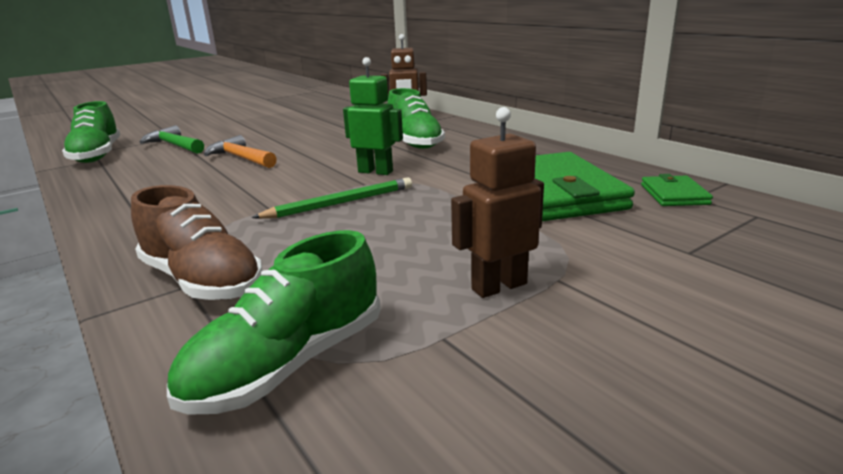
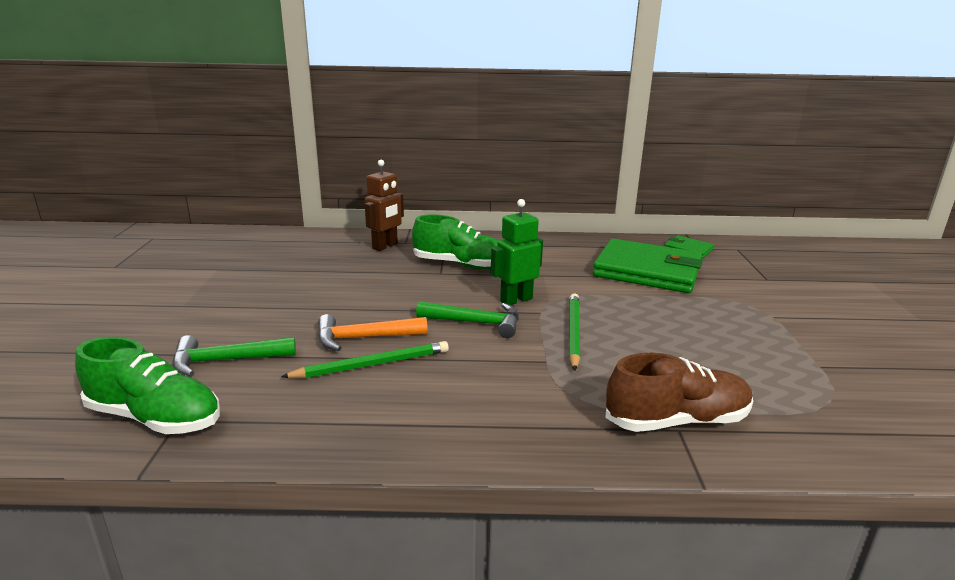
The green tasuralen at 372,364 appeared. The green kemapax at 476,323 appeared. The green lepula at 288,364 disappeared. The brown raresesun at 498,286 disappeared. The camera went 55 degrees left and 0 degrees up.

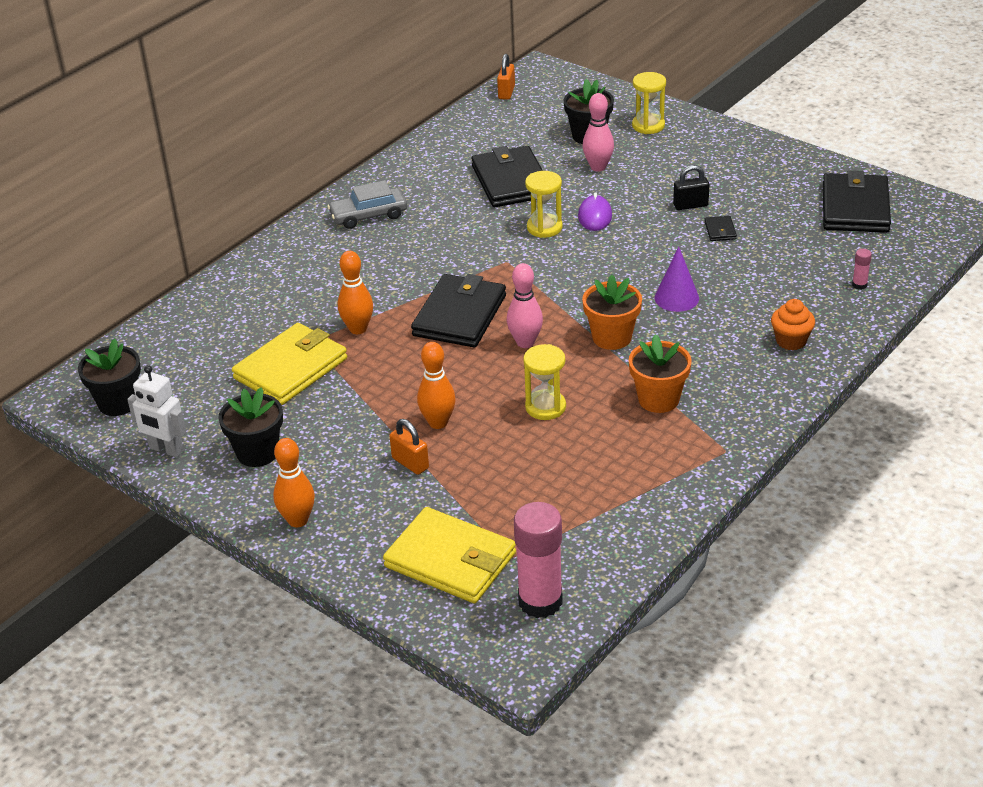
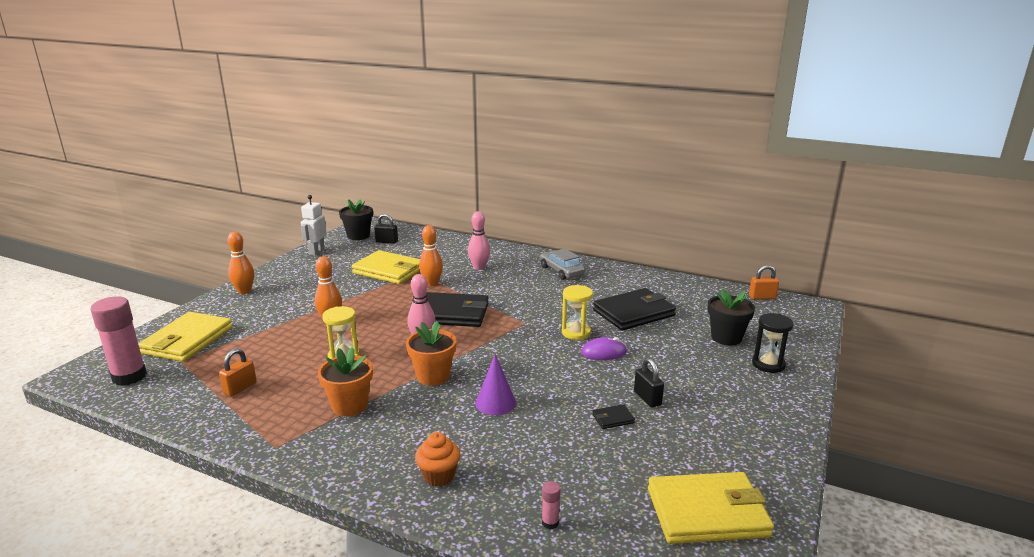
The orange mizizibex moved from 410,463 to 240,388. The black mizizibex at 387,242 appeared. The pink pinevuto moved from 598,167 to 479,267. The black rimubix at 855,208 became the yellow rimubix at 707,512. The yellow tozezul at 648,125 became the black tozezul at 768,364. The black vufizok at 257,452 disappeared. The camera went 75 degrees right and 15 degrees down.

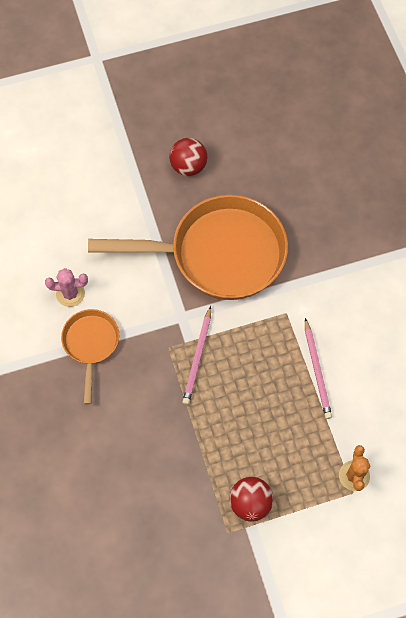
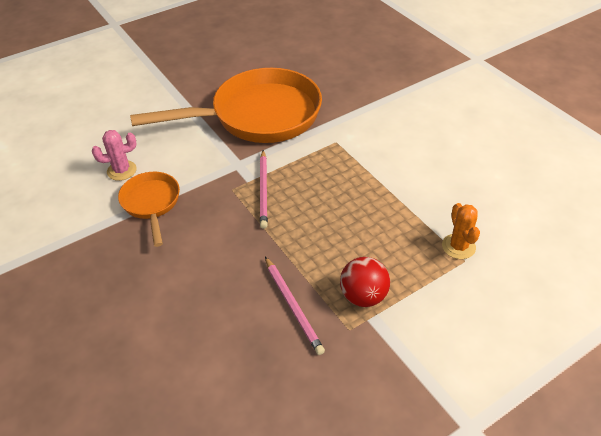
The pink tasuralen moved from 317,370 to 293,306. The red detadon at 188,166 disappeared. The camera went 15 degrees left and 20 degrees down.

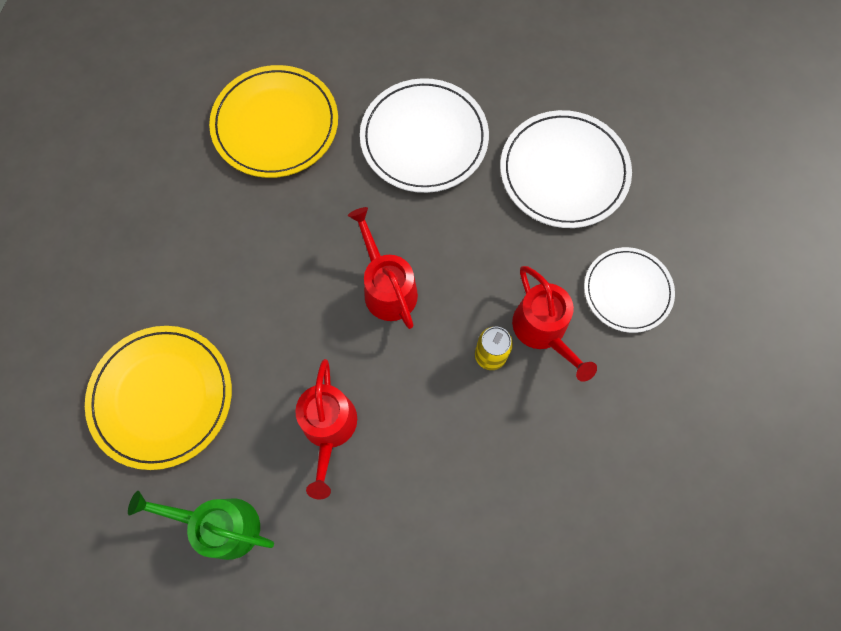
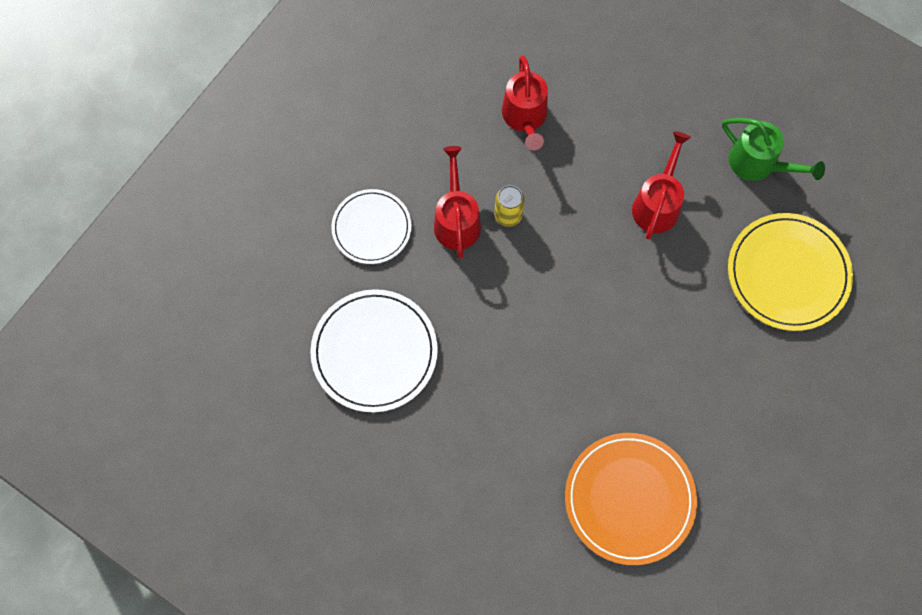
The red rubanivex moved from 387,287 to 525,118. The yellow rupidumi at 275,124 became the orange rupidumi at 629,499. The white rupidumi at 424,138 disappeared. The camera went 160 degrees left and 0 degrees up.

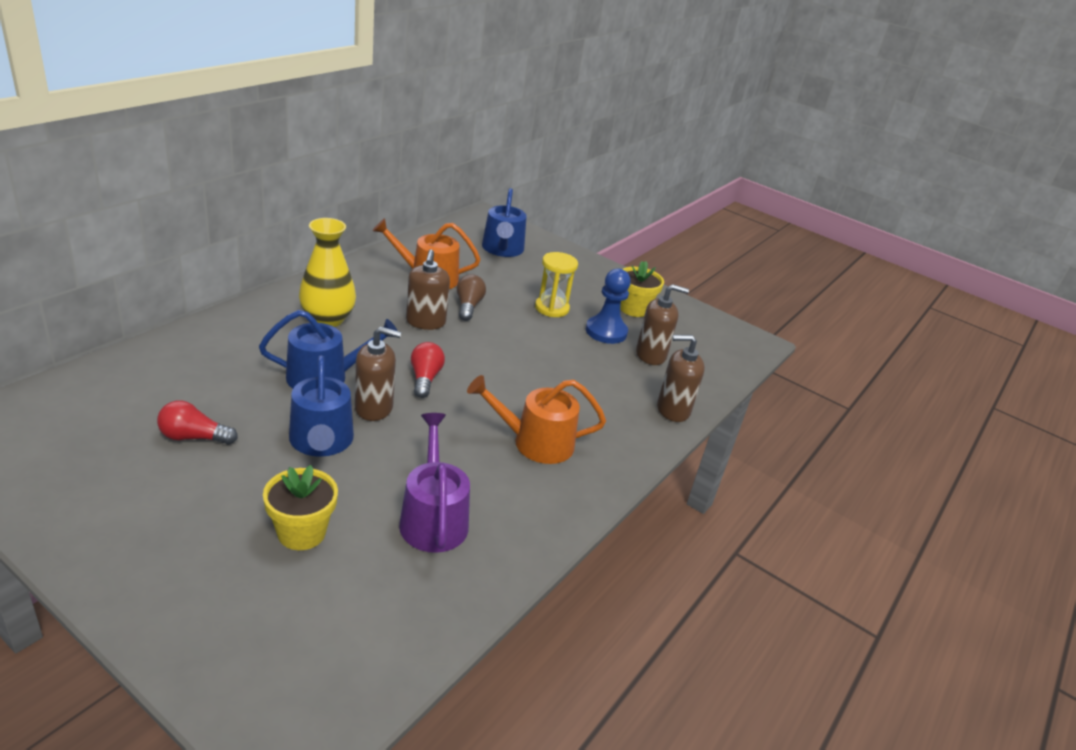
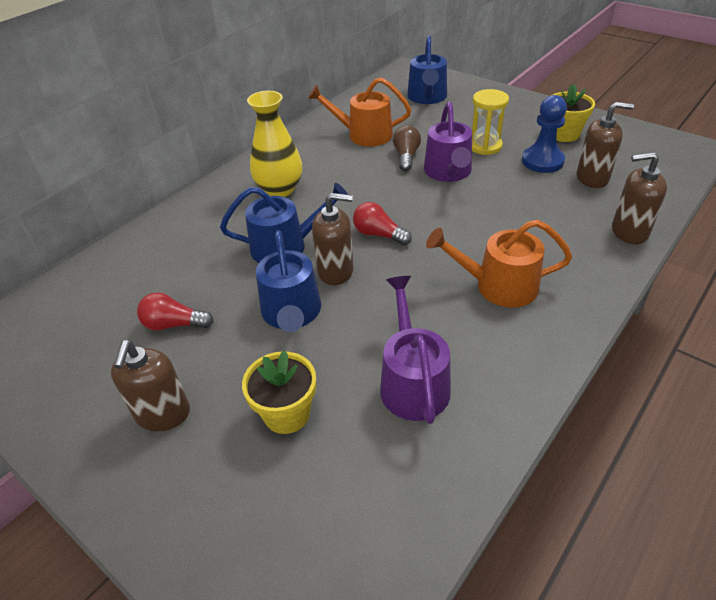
The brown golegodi moved from 425,322 to 163,414. The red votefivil at 425,378 turned 60 degrees counterclockwise. The purple rubanivex at 448,172 appeared. The camera went 10 degrees right and 10 degrees up.

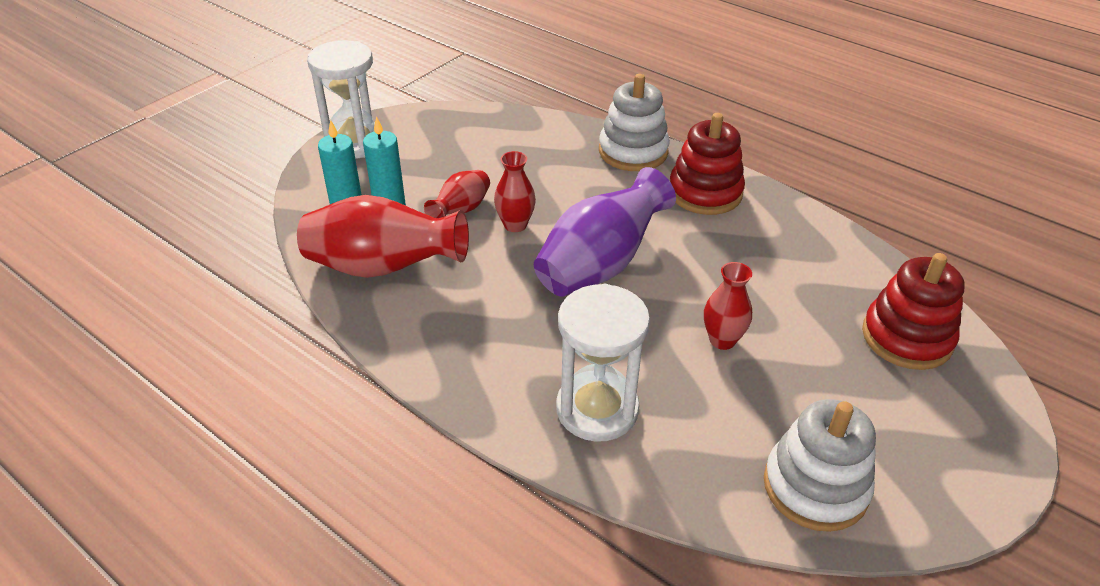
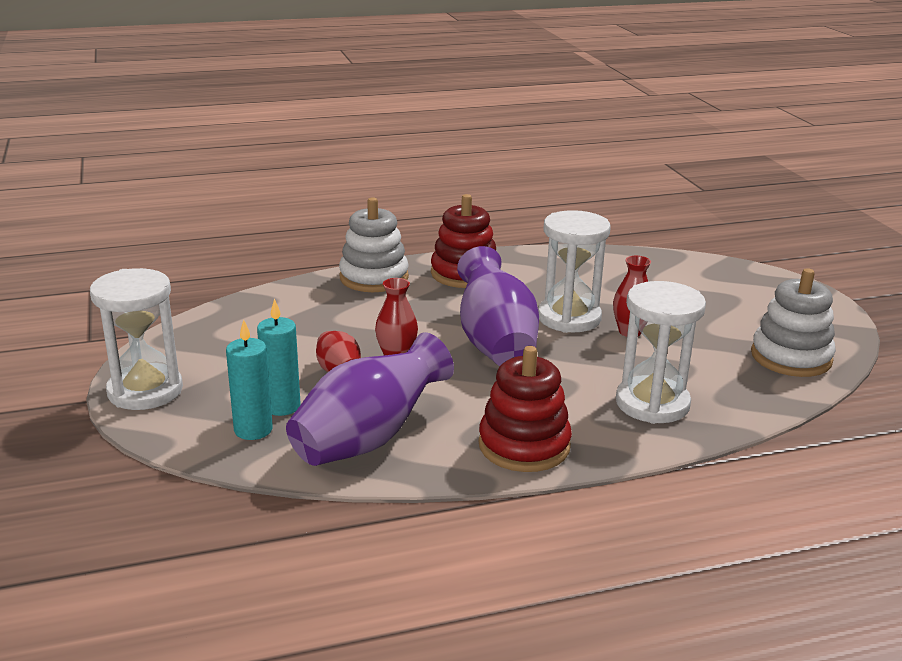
The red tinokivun at 383,267 became the purple tinokivun at 368,439. The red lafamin moved from 907,337 to 524,445. The white tozezul at 569,318 appeared. The camera went 55 degrees left and 15 degrees down.

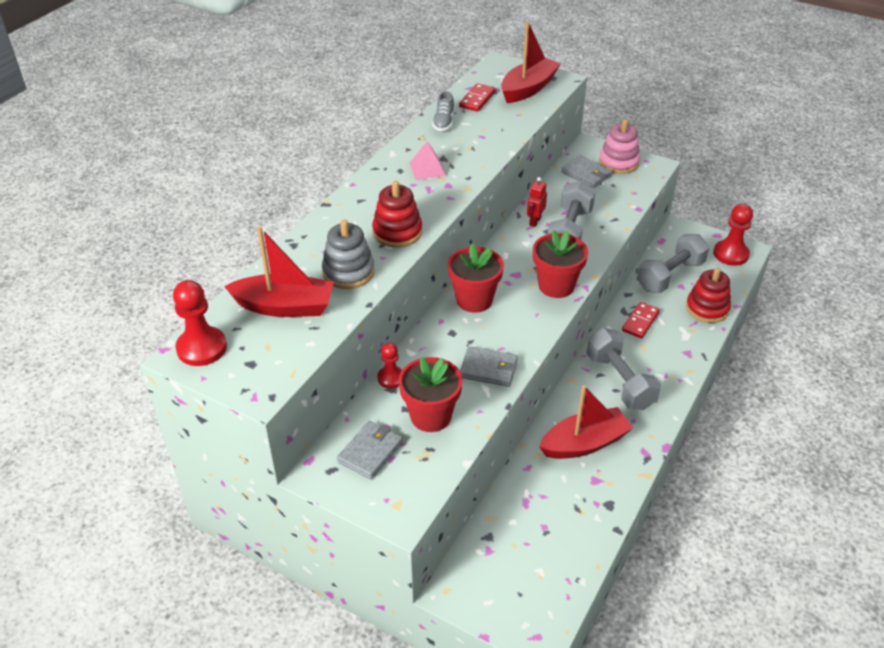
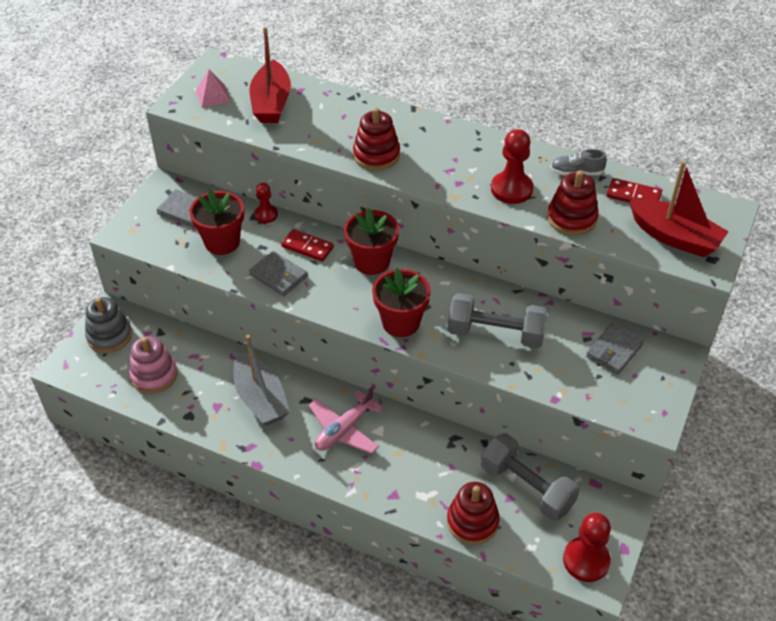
The grey lafamin moved from 348,272 to 109,336. The pink lafamin moved from 618,162 to 154,375. The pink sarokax moved from 427,169 to 213,95. The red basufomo at 584,443 became the grey basufomo at 260,398. The grey rimubix at 488,369 turned 60 degrees counterclockwise. The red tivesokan moved from 640,322 to 307,247. The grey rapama at 619,381 was replaced by the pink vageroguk at 344,429. The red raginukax moved from 202,348 to 511,189. The red lafamin at 572,218 appeared. The red raresesun at 535,221 disappeared. The camera went 85 degrees right and 5 degrees up.

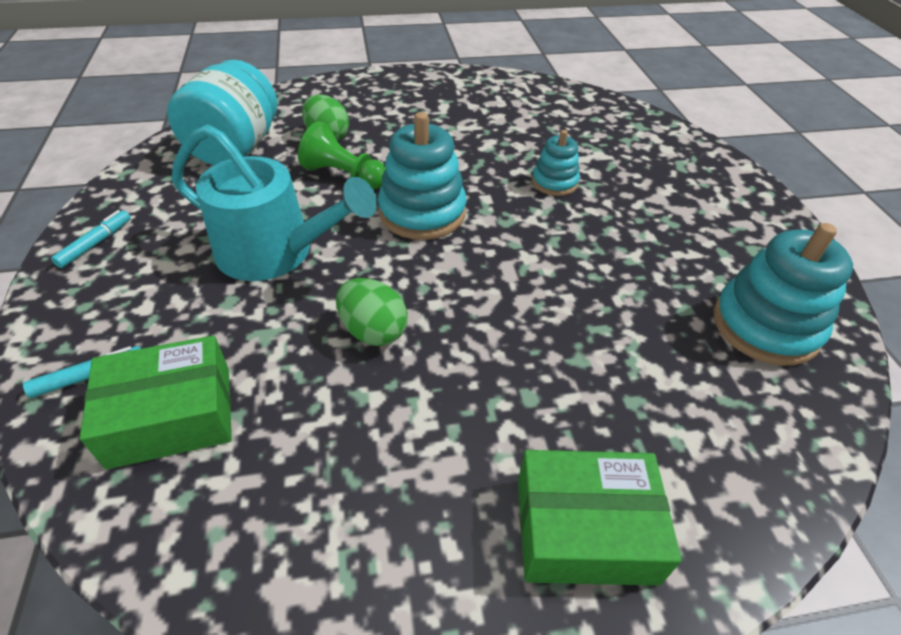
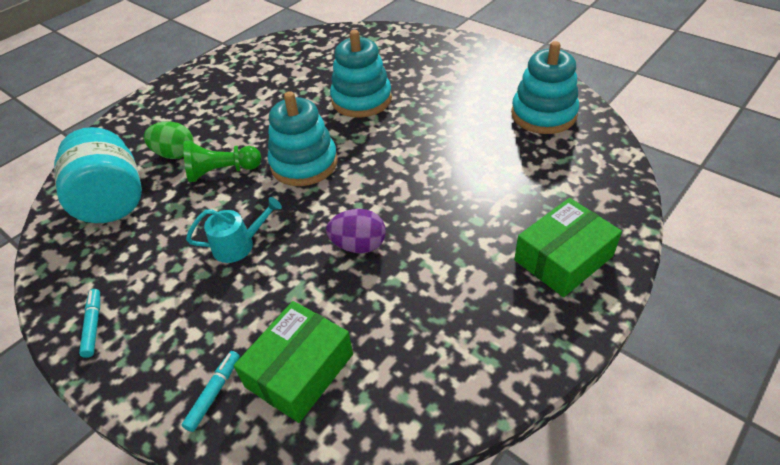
The turquoise rubanivex at 275,252 changed to 0.53 times the size. The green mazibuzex at 373,331 became the purple mazibuzex at 359,245. The turquoise lafamin at 554,182 changed to 1.74 times the size. The camera went 35 degrees left and 0 degrees up.

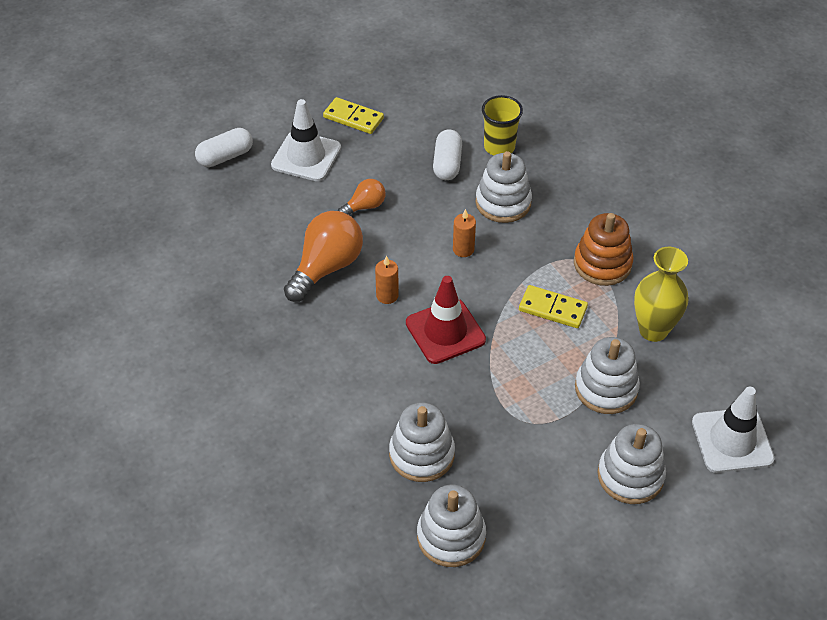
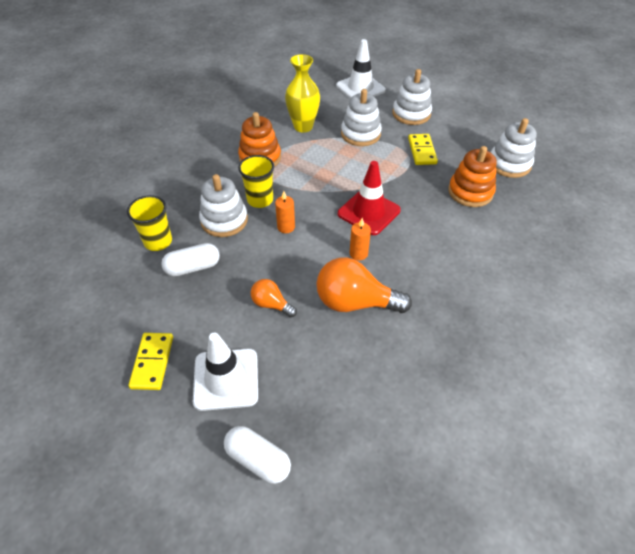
The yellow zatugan at 260,200 appeared. The yellow tivesokan moved from 553,309 to 421,151. The white lafamin at 421,454 became the orange lafamin at 470,192. The camera went 115 degrees left and 0 degrees up.

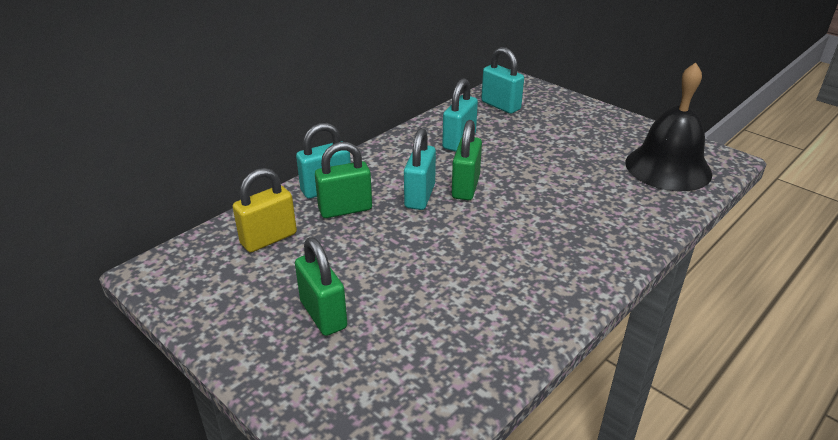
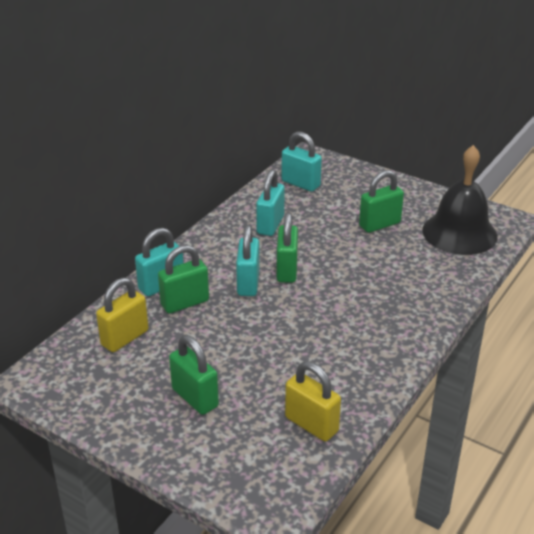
The yellow mizizibex at 311,424 appeared. The green mizizibex at 379,224 appeared. The camera went 10 degrees left and 0 degrees up.

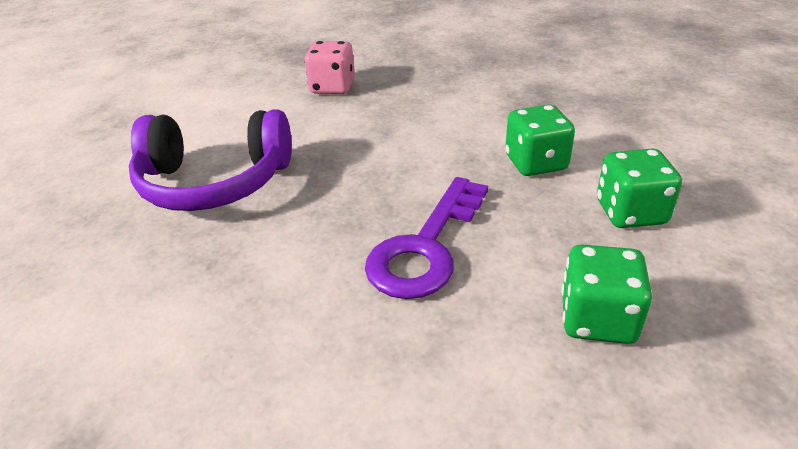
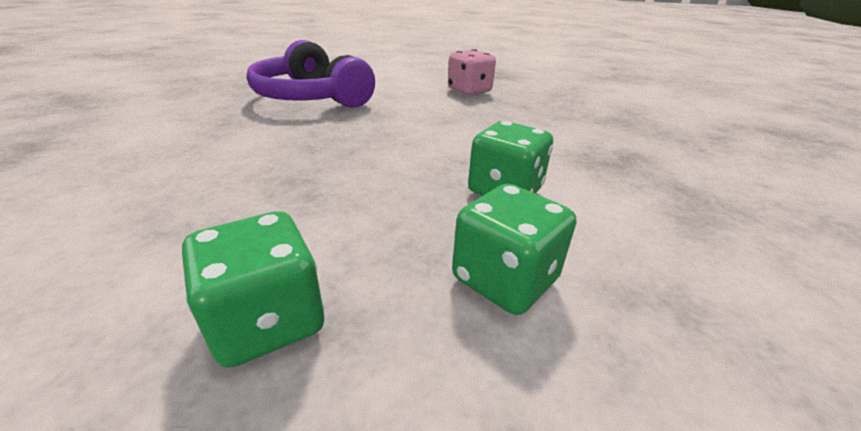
The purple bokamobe at 426,247 disappeared. The camera went 45 degrees right and 5 degrees down.

